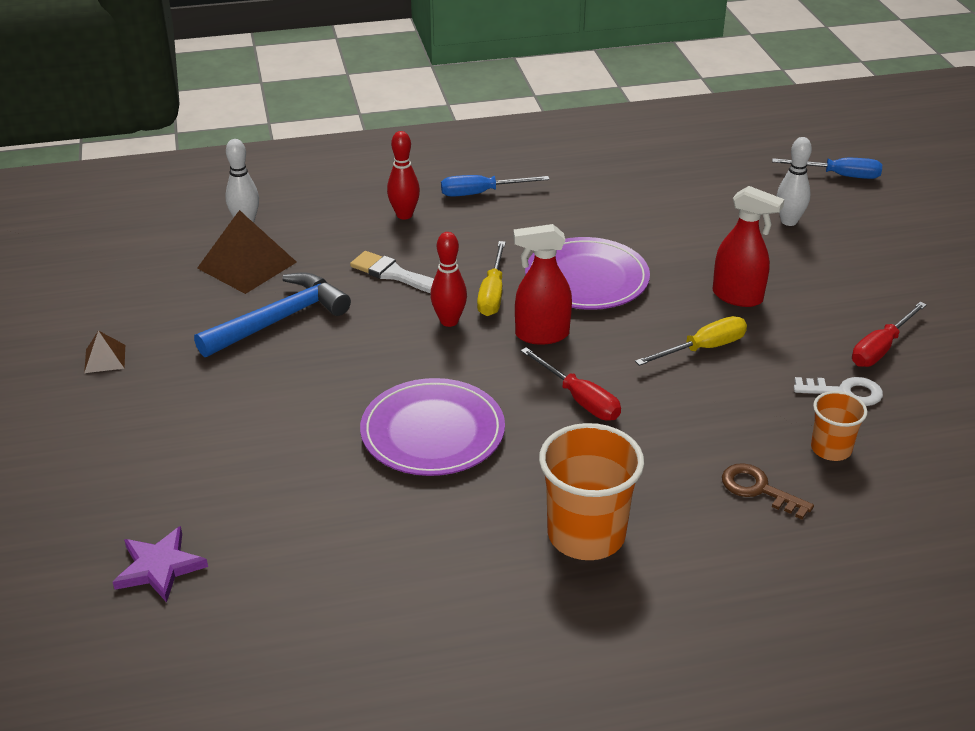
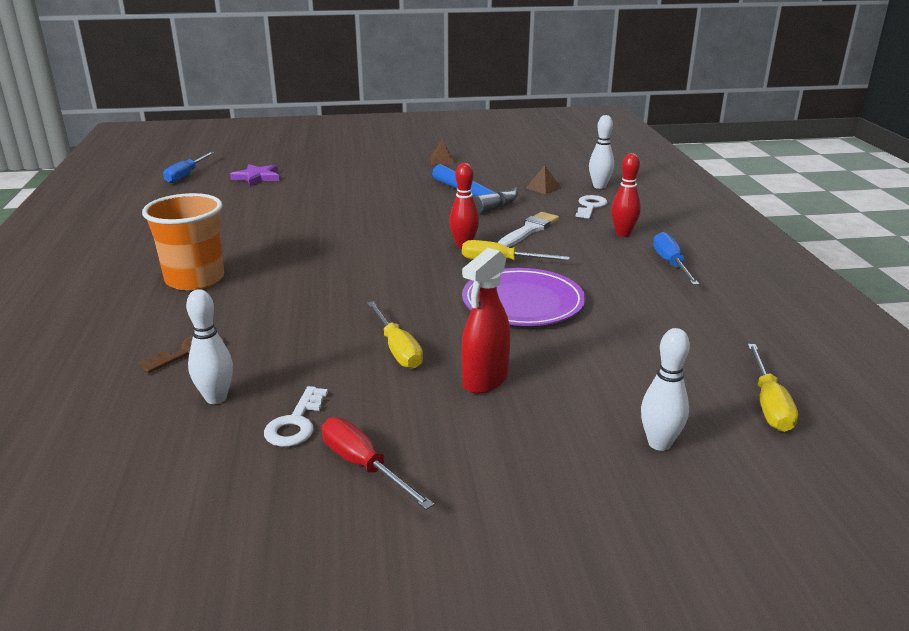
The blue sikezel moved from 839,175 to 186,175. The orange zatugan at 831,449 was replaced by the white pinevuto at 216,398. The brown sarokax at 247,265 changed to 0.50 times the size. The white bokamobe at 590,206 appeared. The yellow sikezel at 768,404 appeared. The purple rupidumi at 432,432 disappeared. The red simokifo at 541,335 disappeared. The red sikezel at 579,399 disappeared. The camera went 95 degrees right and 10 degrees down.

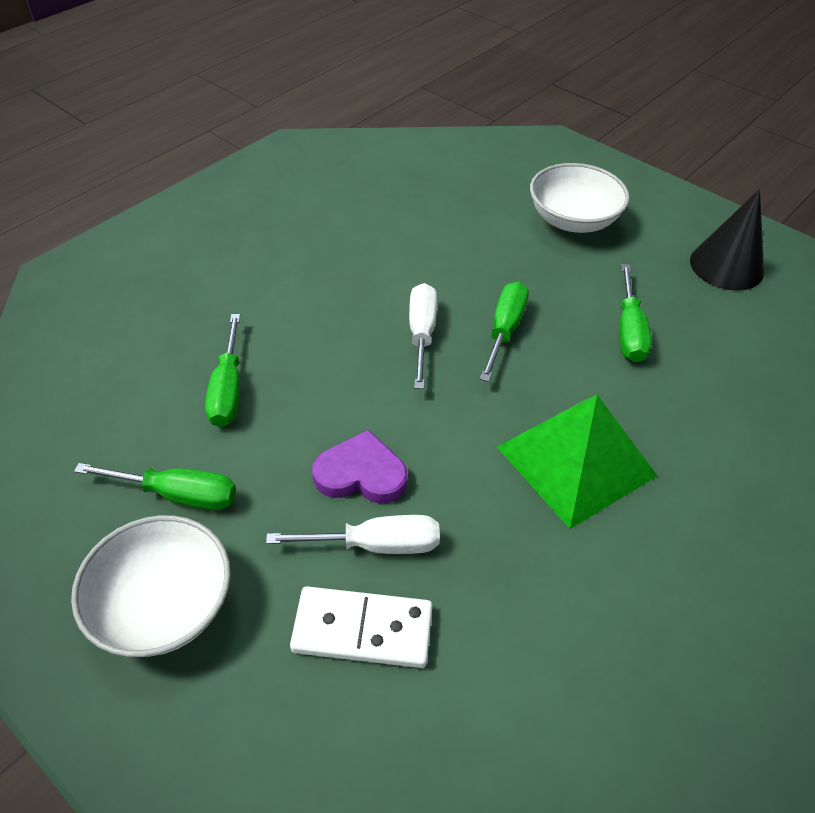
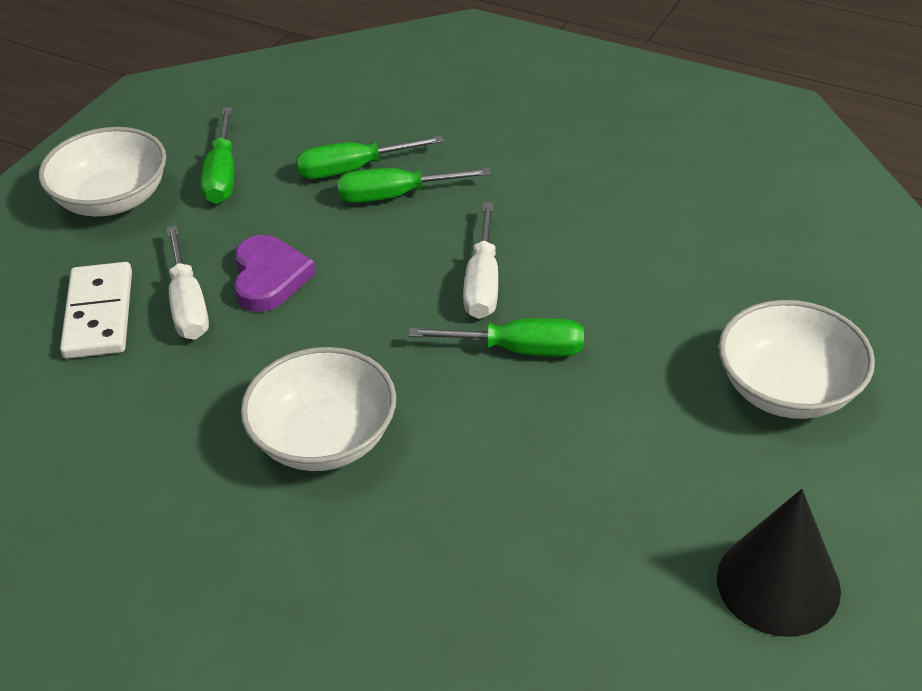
The green sarokax at 576,461 was replaced by the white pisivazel at 324,438. The green sikezel moved from 629,330 to 396,195. The white sikezel at 421,334 turned 105 degrees clockwise. The camera went 80 degrees right and 5 degrees down.

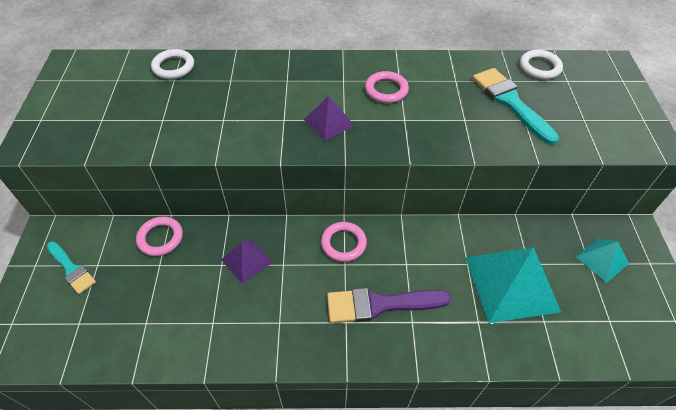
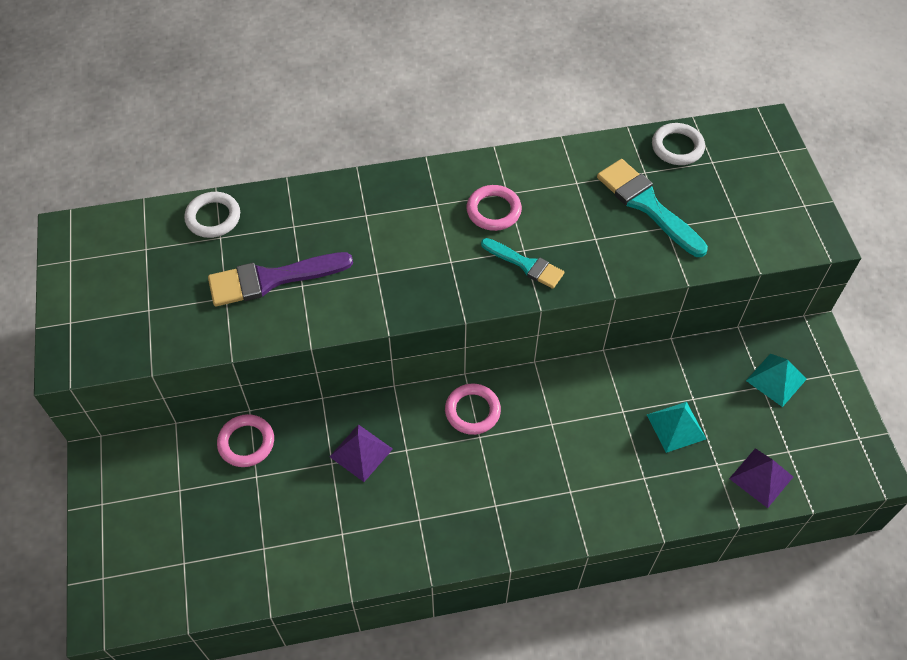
The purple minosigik moved from 380,304 to 271,279. The turquoise minosigik moved from 71,269 to 526,264. The turquoise sarokax at 511,283 changed to 0.52 times the size. The purple sarokax moved from 328,122 to 761,477. The camera went 10 degrees left and 5 degrees up.

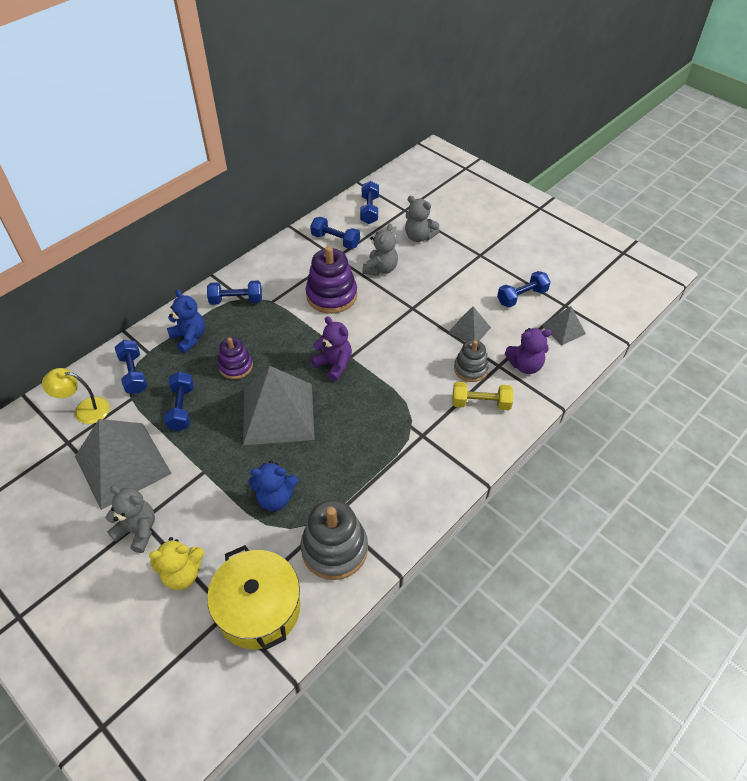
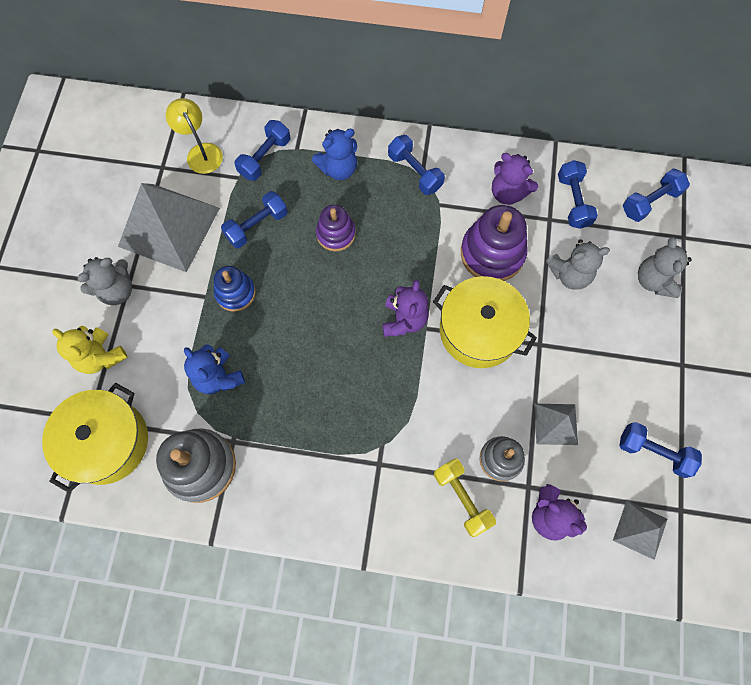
The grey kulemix at 138,531 turned 60 degrees clockwise. The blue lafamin at 235,293 appeared. The blue kulemix at 189,338 turned 45 degrees clockwise. The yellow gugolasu at 479,330 appeared. The purple kulemix at 508,193 appeared. The grey sarokax at 278,413 disappeared. The camera went 55 degrees right and 20 degrees up.

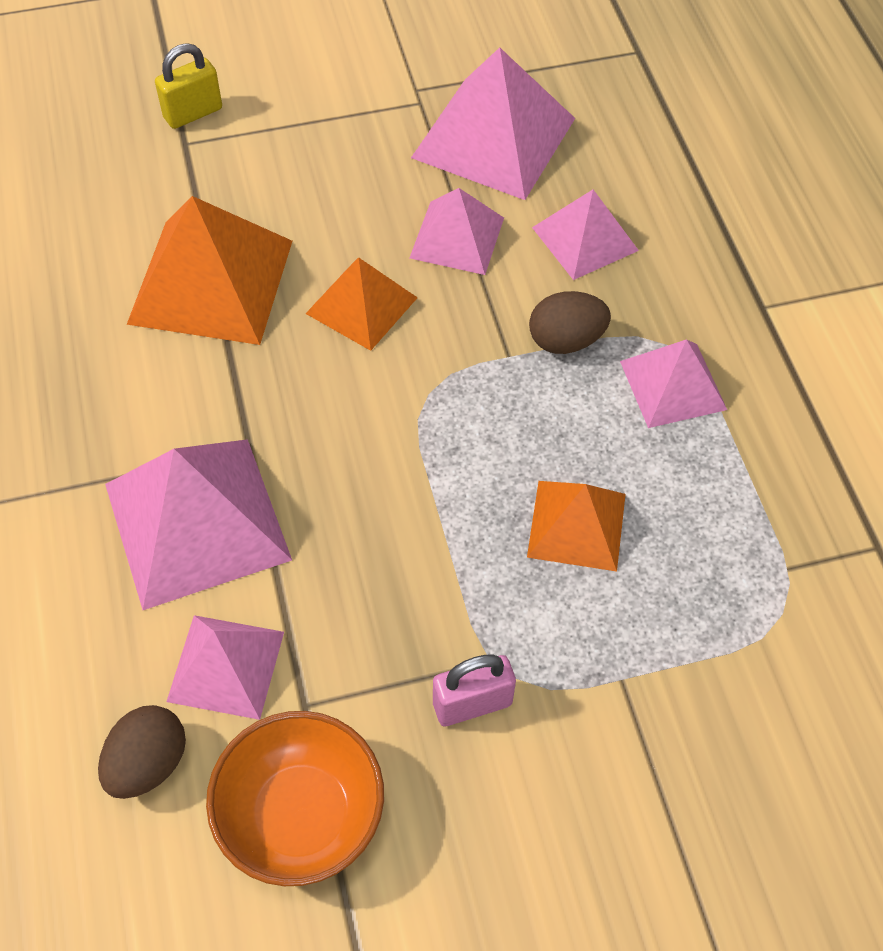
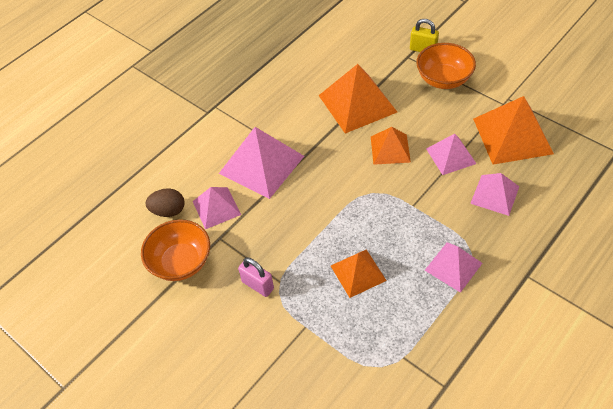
The orange pisivazel at 443,79 appeared. The pink sarokax at 493,138 became the orange sarokax at 512,135. The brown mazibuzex at 566,340 disappeared. The camera went 60 degrees right and 5 degrees down.

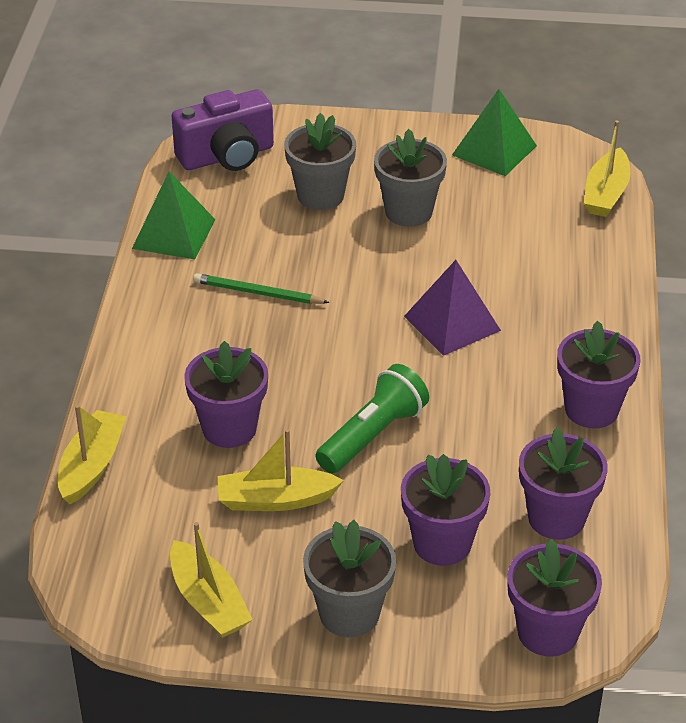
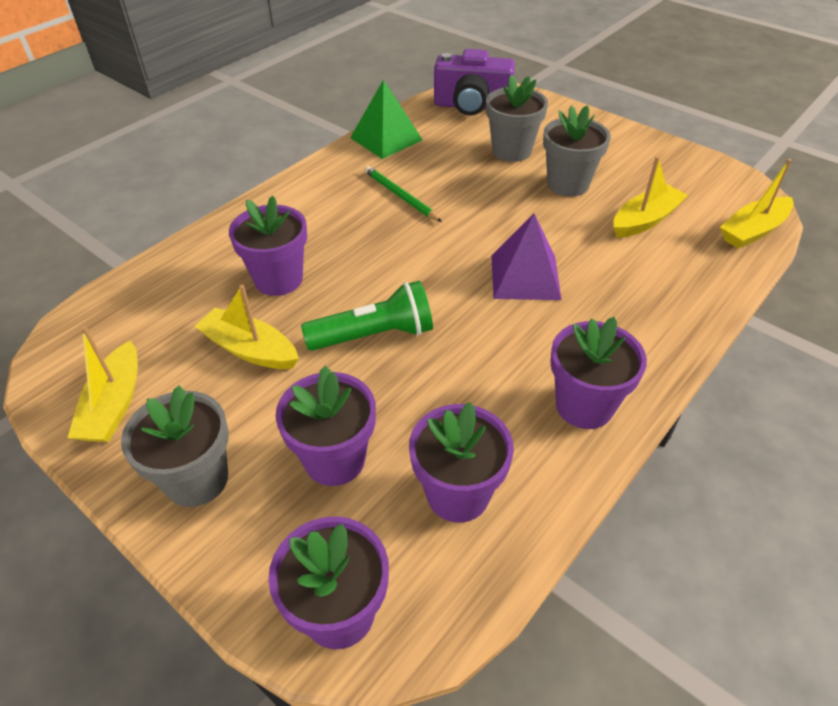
The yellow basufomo moved from 92,466 to 645,220. The green sarokax at 494,150 disappeared. The camera went 35 degrees right and 5 degrees up.

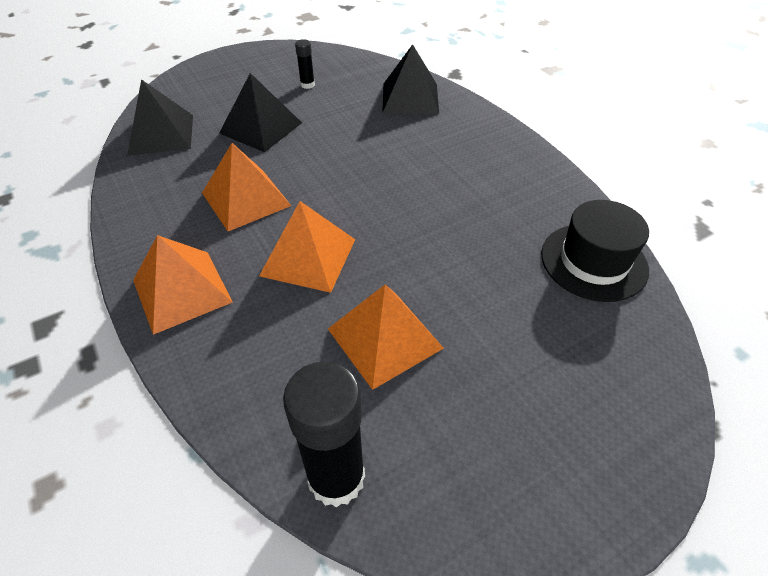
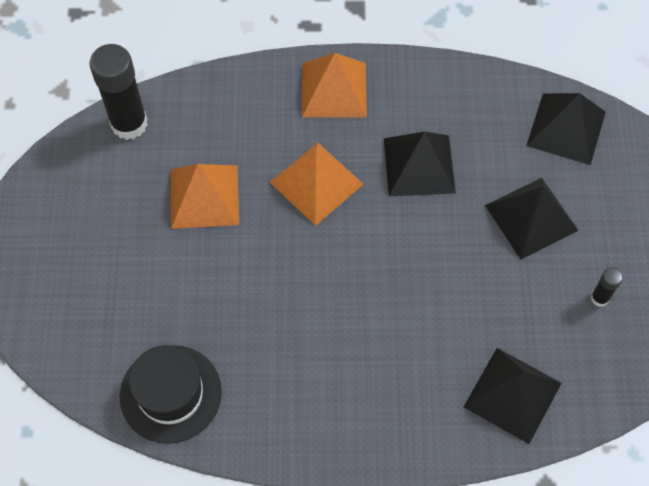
The orange sarokax at 246,199 became the black sarokax at 419,165. The camera went 120 degrees right and 15 degrees up.

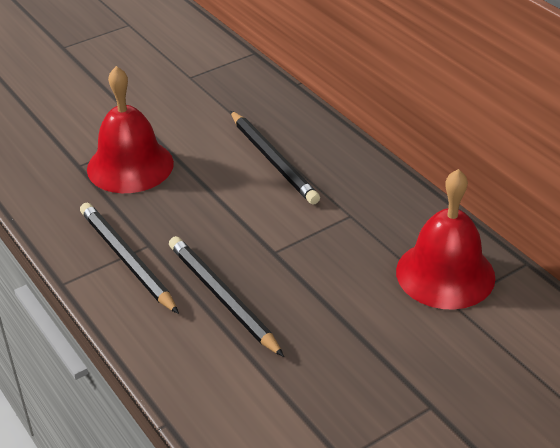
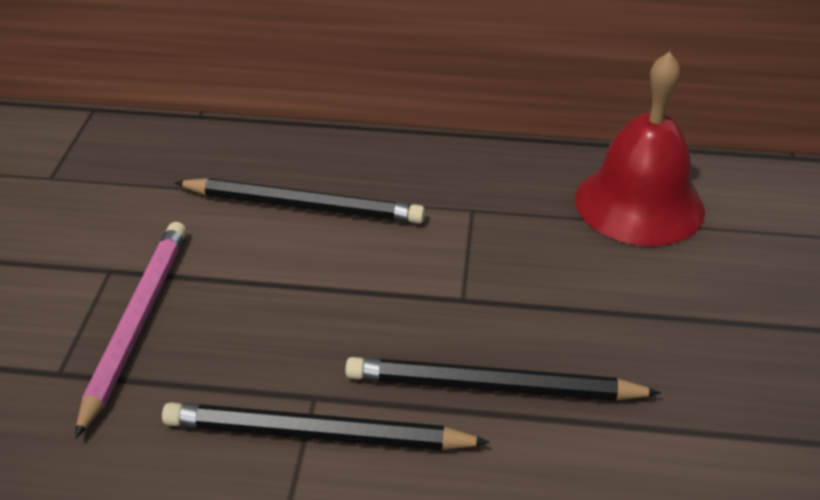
The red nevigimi at 130,166 was replaced by the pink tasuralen at 136,324. The camera went 50 degrees left and 0 degrees up.

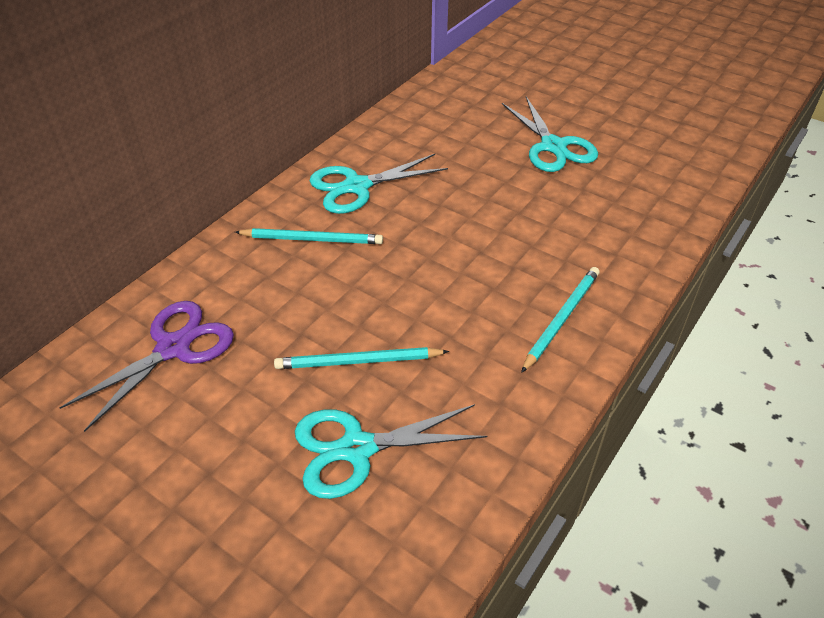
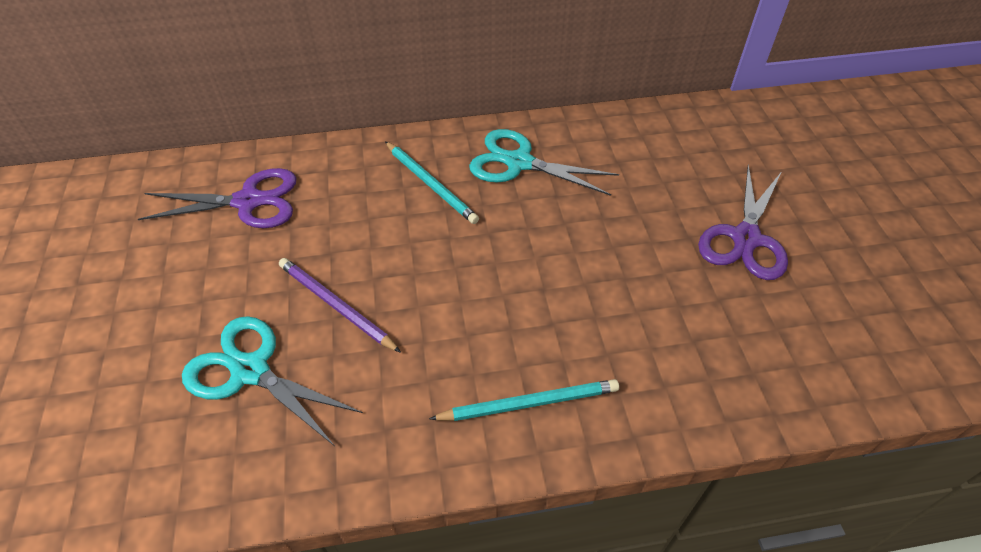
The turquoise tasuralen at 358,361 became the purple tasuralen at 336,305. The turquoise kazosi at 553,146 became the purple kazosi at 745,238. The camera went 45 degrees right and 5 degrees up.

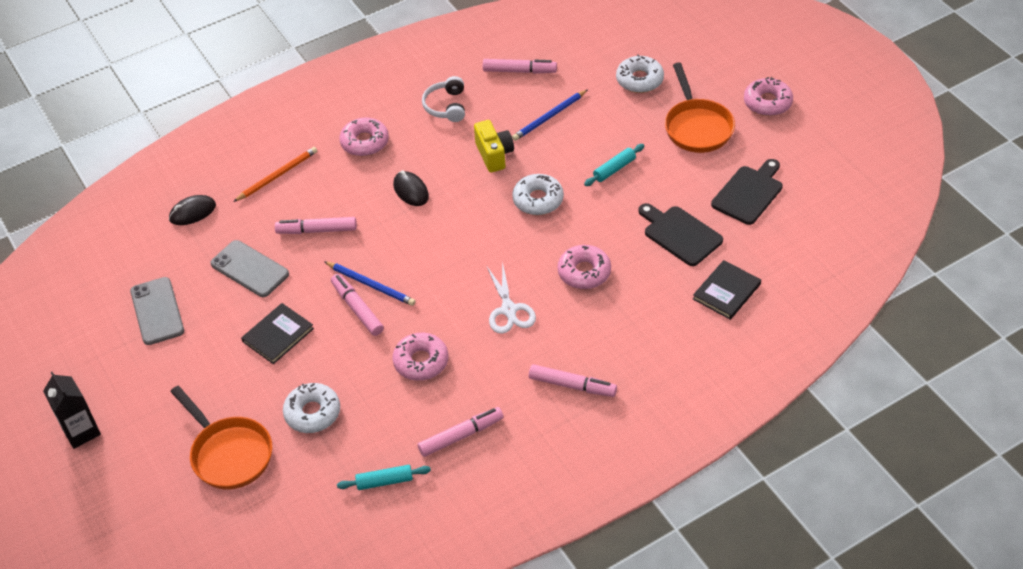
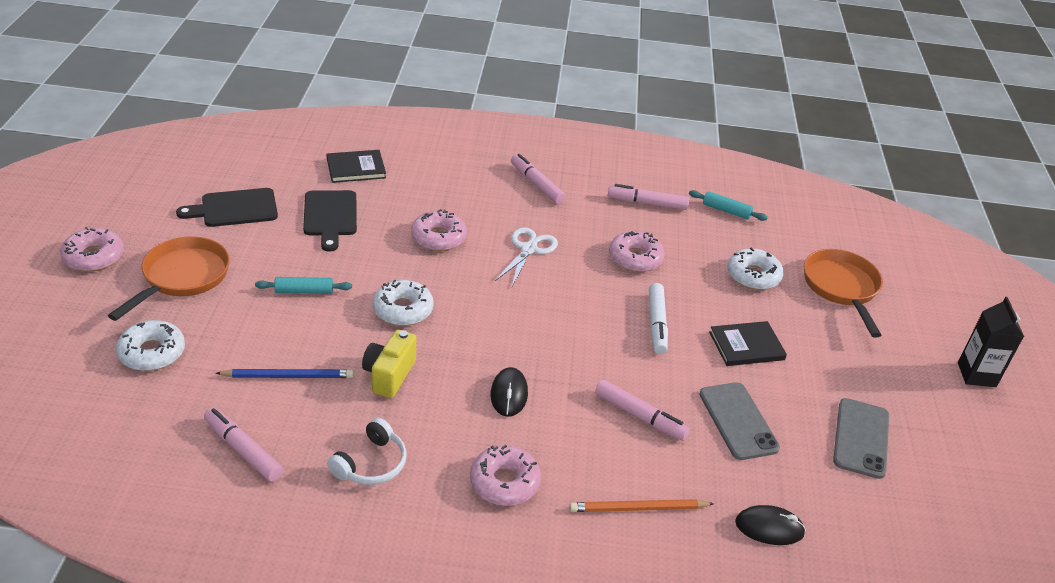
The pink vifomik at 357,309 became the white vifomik at 656,324. The blue tasuralen at 371,285 disappeared. The camera went 150 degrees left and 10 degrees down.

